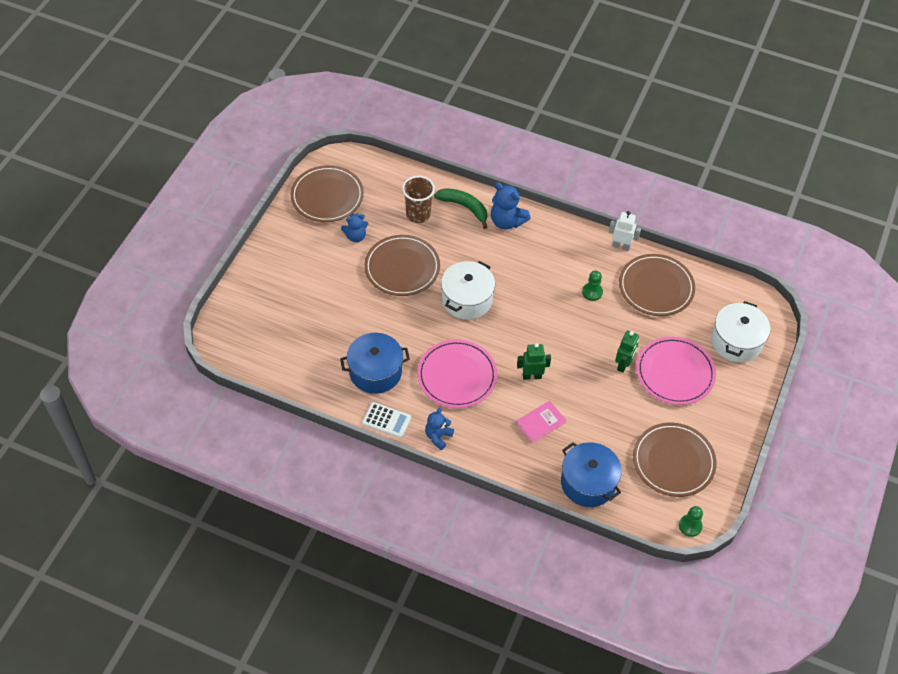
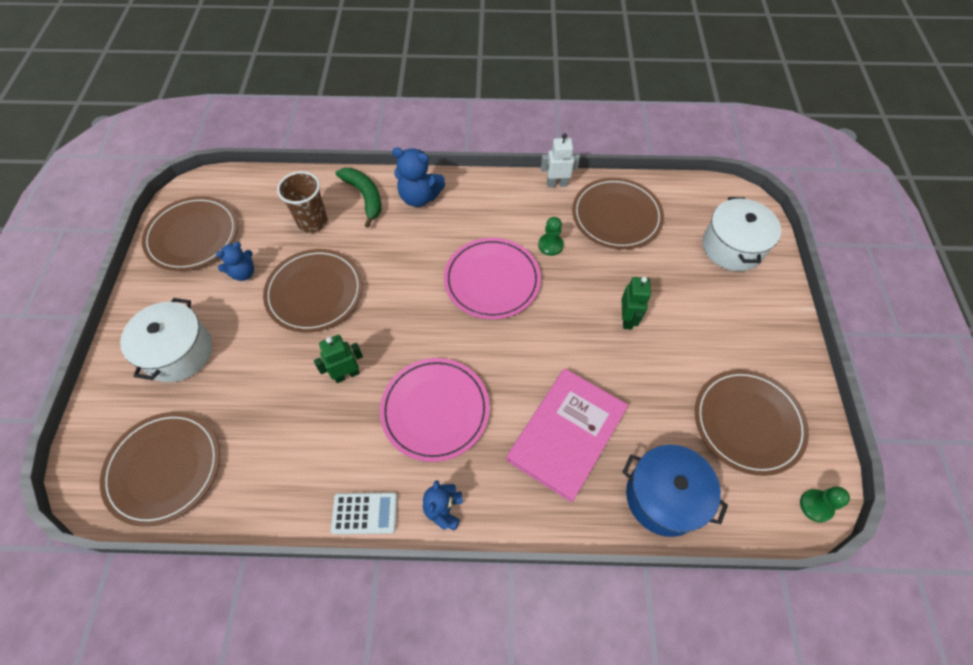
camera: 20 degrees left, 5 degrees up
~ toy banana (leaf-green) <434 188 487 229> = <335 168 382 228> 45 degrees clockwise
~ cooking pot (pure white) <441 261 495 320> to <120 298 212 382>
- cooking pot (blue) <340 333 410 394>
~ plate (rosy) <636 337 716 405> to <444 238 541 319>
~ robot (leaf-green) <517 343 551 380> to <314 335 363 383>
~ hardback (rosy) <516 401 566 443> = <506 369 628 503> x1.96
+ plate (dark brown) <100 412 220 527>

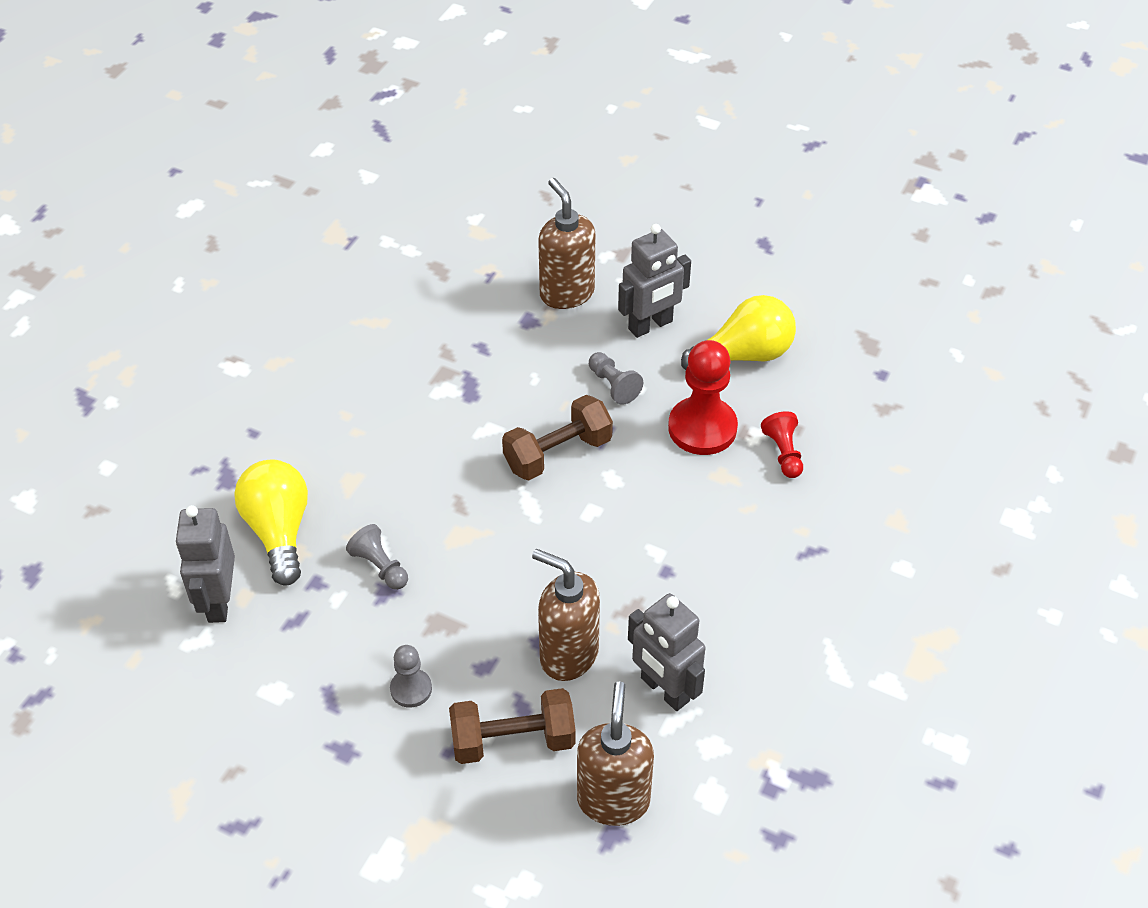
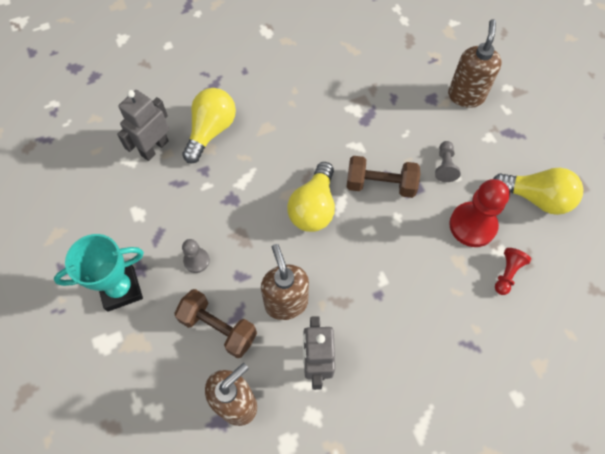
camera: 40 degrees right, 15 degrees up
- robot (grey) <618 224 691 338>
- pawn (grey) <346 524 408 590>
+ lightbulb (golden) <287 162 335 232>
+ trophy (aqua) <54 234 144 312>

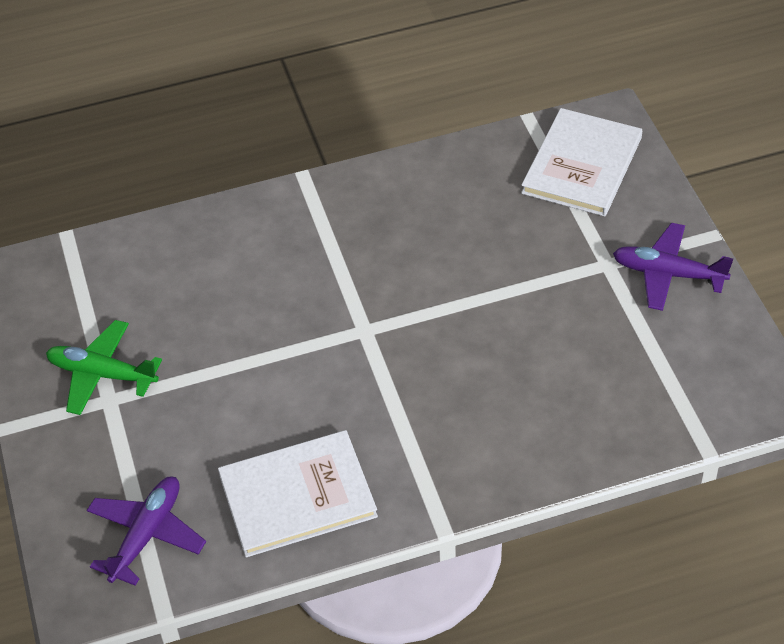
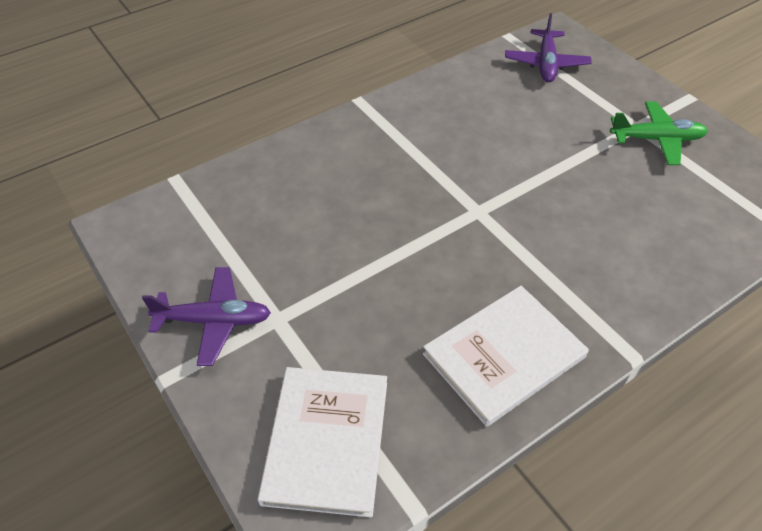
camera: 160 degrees right, 0 degrees up
~ hardback (pure white) <218 430 378 557> to <423 286 589 427>

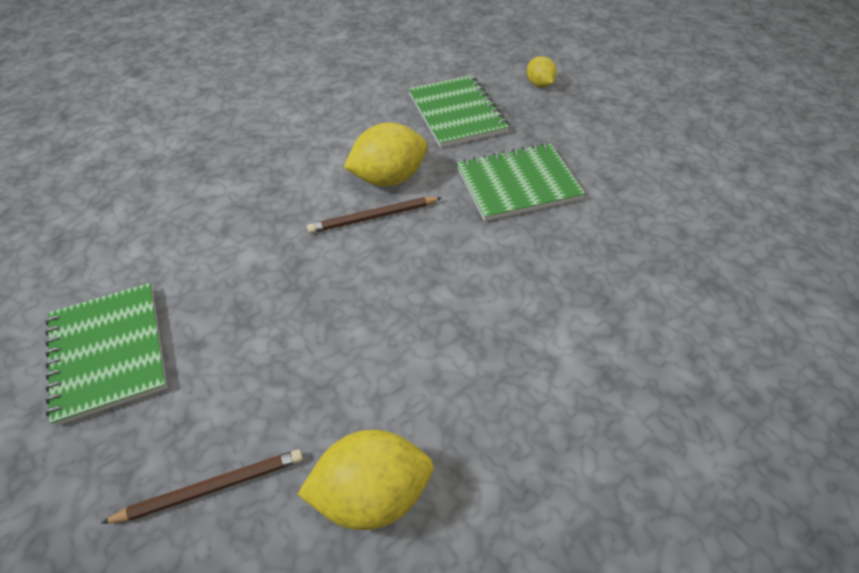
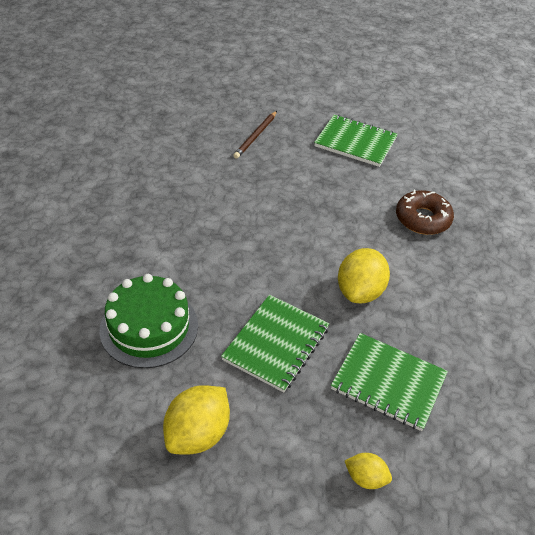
camera: 135 degrees right, 5 degrees down
- lead pencil (dark brown) <307 197 441 233>
~ citrus fruit (golden) <297 430 434 530> to <163 385 230 455>
+ glazed donut (dark brown) <396 190 454 235>
+ gateau (leaf-green) <99 274 198 368>

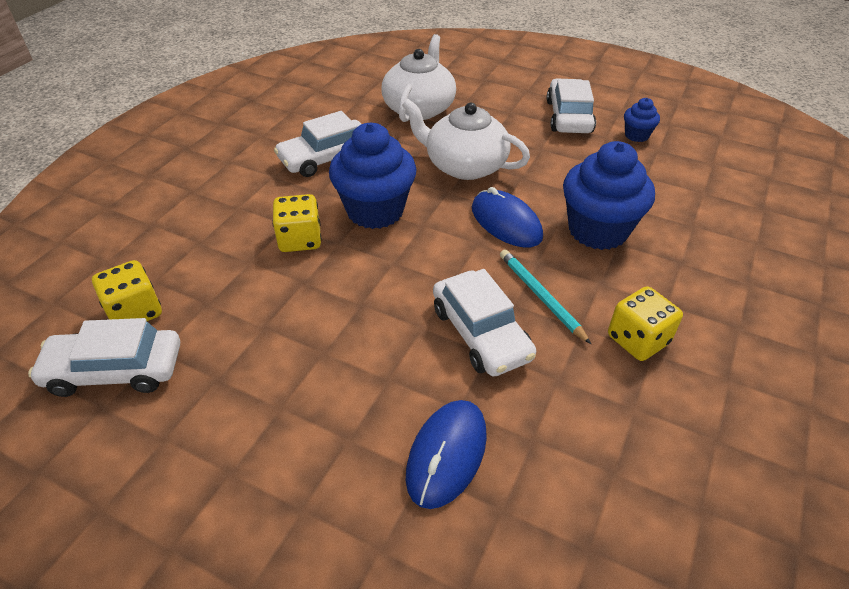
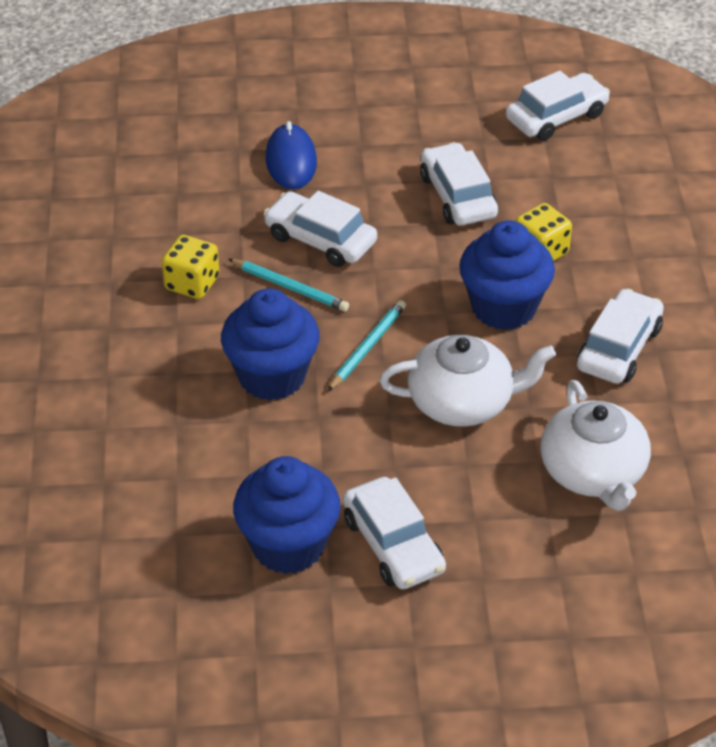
camera: 150 degrees right, 0 degrees up
~ cupcake (blue) <624 98 660 142> = <233 456 341 574> x2.07
~ mouse (blue) <472 187 543 247> to lead pencil (aqua) <328 300 406 391>
- dice (golden) <92 260 162 321>
+ automobile (pure white) <420 142 498 226>

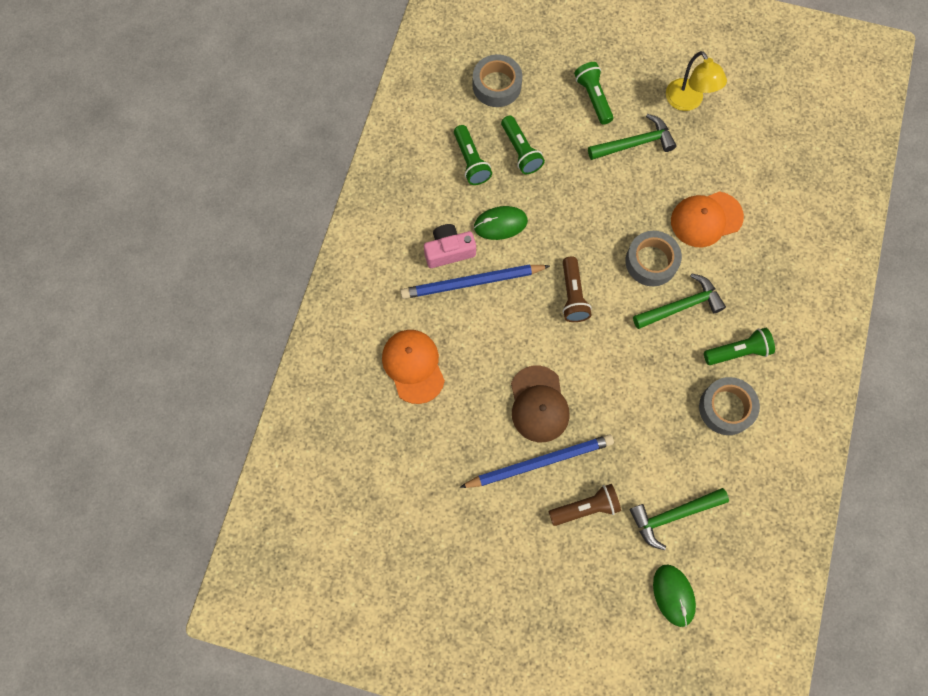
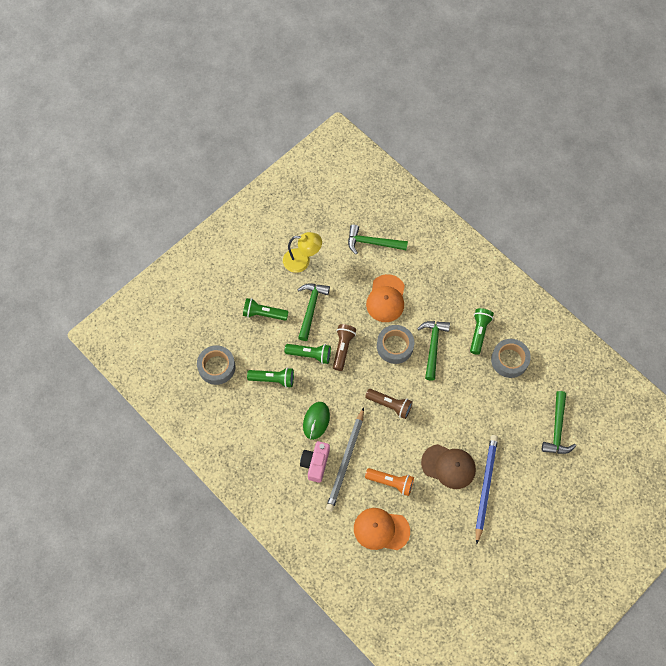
camera: 60 degrees left, 5 degrees down
~ flashlight (leaf-green) <454 125 492 185> to <285 344 331 364>
~ lead pencil (blue) <400 264 550 299> to lead pencil (grey) <326 407 364 511>
~ flashlight (dark brown) <549 484 621 526> to <333 324 356 371>
- mouse (leaf-green) <653 565 696 627>
+ hammer (leaf-green) <348 225 408 254>
+ flashlight (orange-coloured) <365 468 414 496>

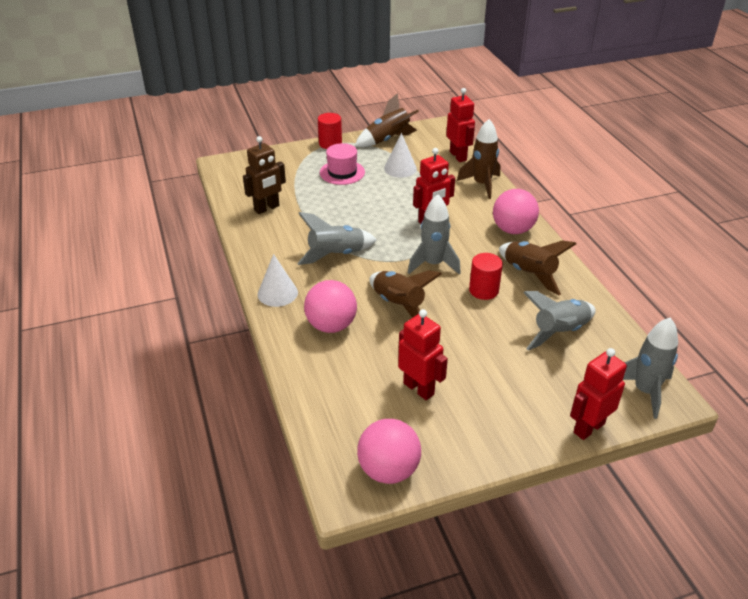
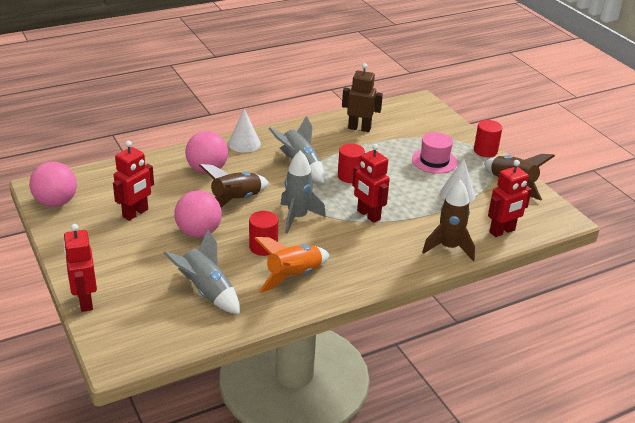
camera: 80 degrees right, 5 degrees down
~ robot (dark brown) <243 136 286 214> = <342 63 383 132> 150 degrees clockwise
~ ball (rosy) <493 189 539 234> to <174 190 222 237>
~ rocket (dark brown) <499 241 576 295> to rocket (orange-coloured) <254 237 330 293>
- rocket (grey) <623 317 678 419>
~ robot (scarlet) <570 348 627 440> = <63 224 97 312> 150 degrees counterclockwise
+ cylinder shape (scarlet) <338 144 365 183>

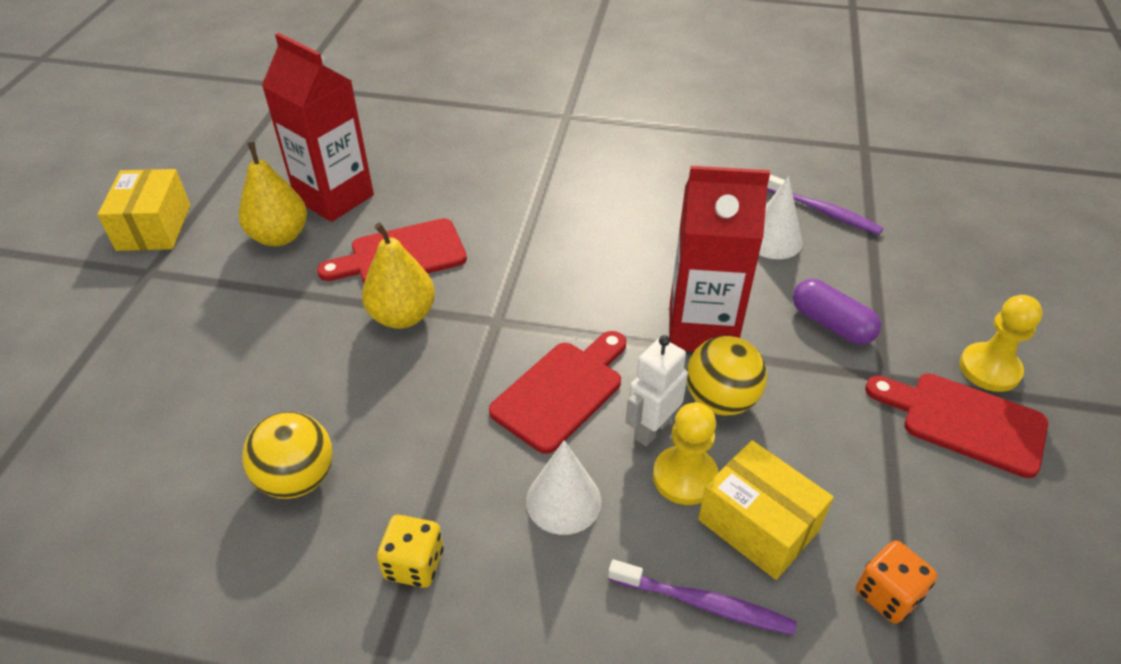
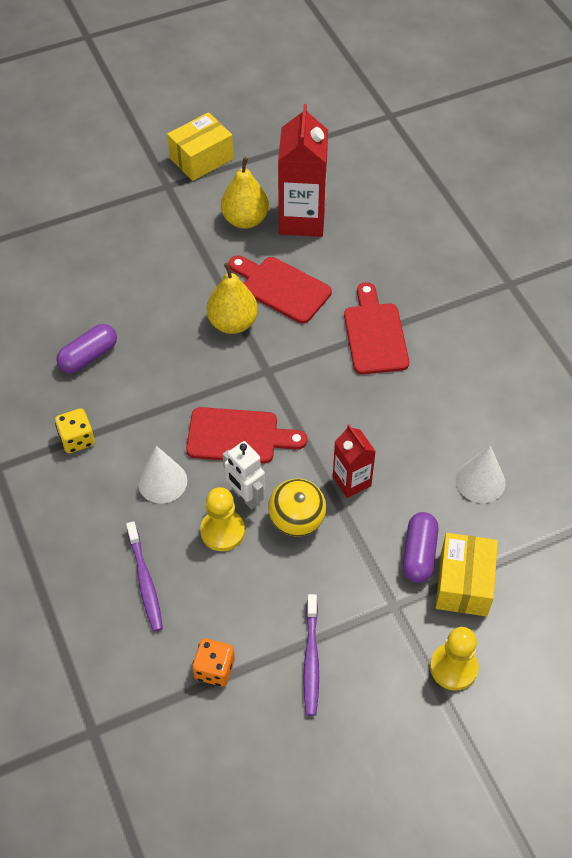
camera: 55 degrees right, 10 degrees up
~ juice carton (scarlet) <669 166 770 352> = <333 424 376 498> x0.56
~ toothbrush (purple) <767 174 883 235> to <303 594 319 716>
~ robot (pure white) <626 335 688 446> = <222 441 265 509> 135 degrees counterclockwise
~ bread board (scarlet) <865 373 1048 478> to <344 282 409 374>
~ ball (golden) <242 412 333 499> to pill shape (purple) <56 324 117 373>
~ package (golden) <698 440 834 580> to <436 533 498 616>

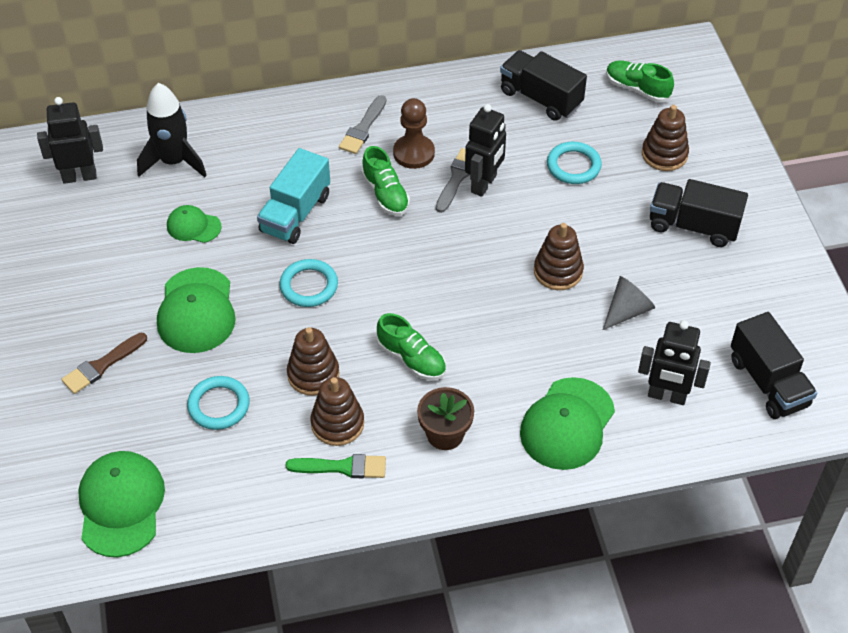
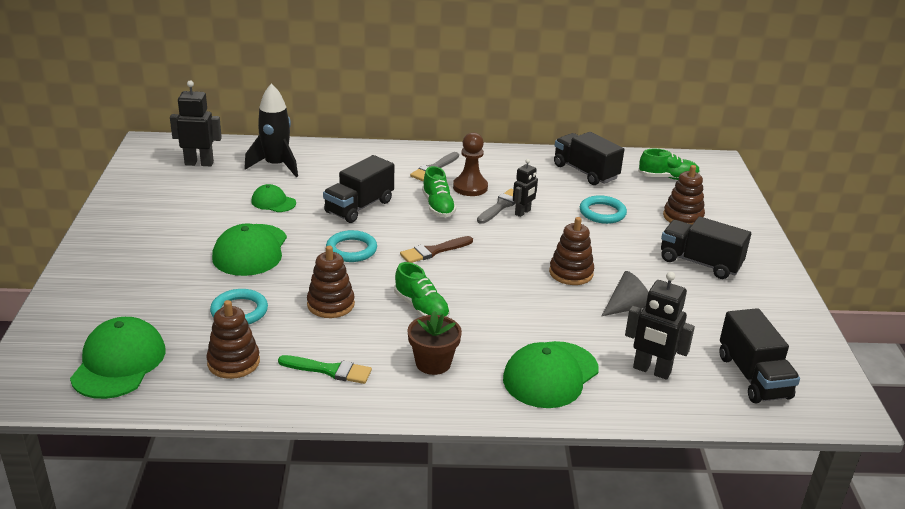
camera: 10 degrees right, 20 degrees down
~ sneaker (leaf-green) <606 60 674 102> = <638 149 700 180> 135 degrees clockwise
~ robot (ebony) <465 104 506 197> = <513 159 538 217> x0.64
~ truck (aqua) <257 148 330 244> to truck (ebony) <323 155 394 223>
~ paintbrush (dark brown) <61 333 147 394> to <400 236 473 263>
~ stacking toy (dark brown) <311 377 364 446> to <206 300 260 379>

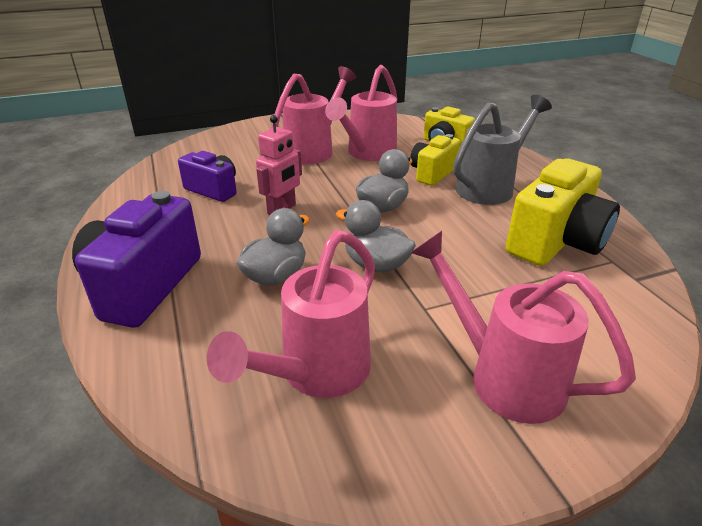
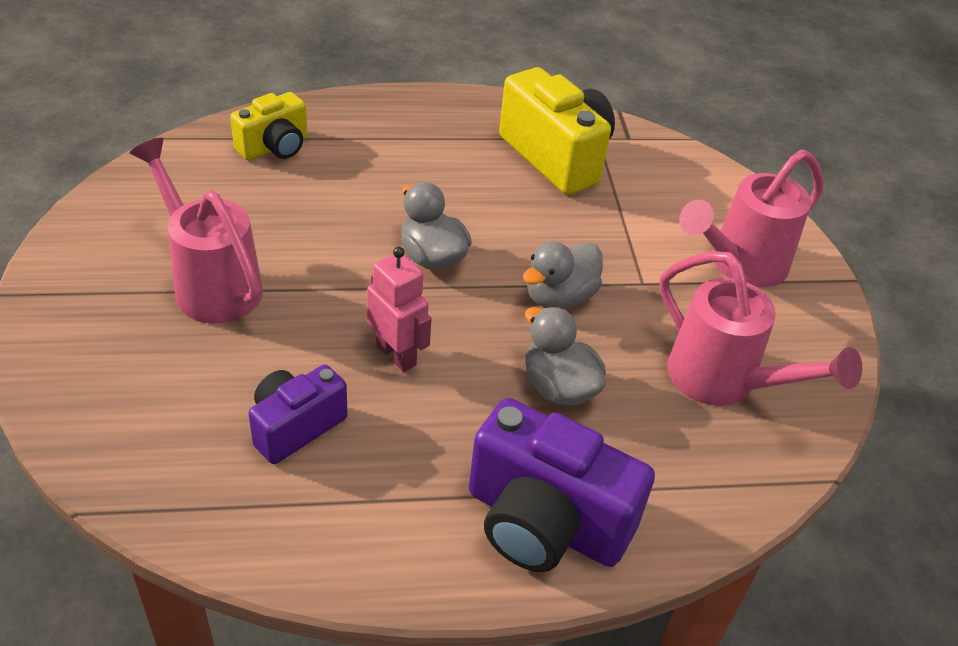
camera: 80 degrees left, 10 degrees up
- sprinkling can (rosy) <325 65 397 161>
- sprinkling can (grey) <453 95 552 205>
- photo camera (golden) <410 134 460 186>

